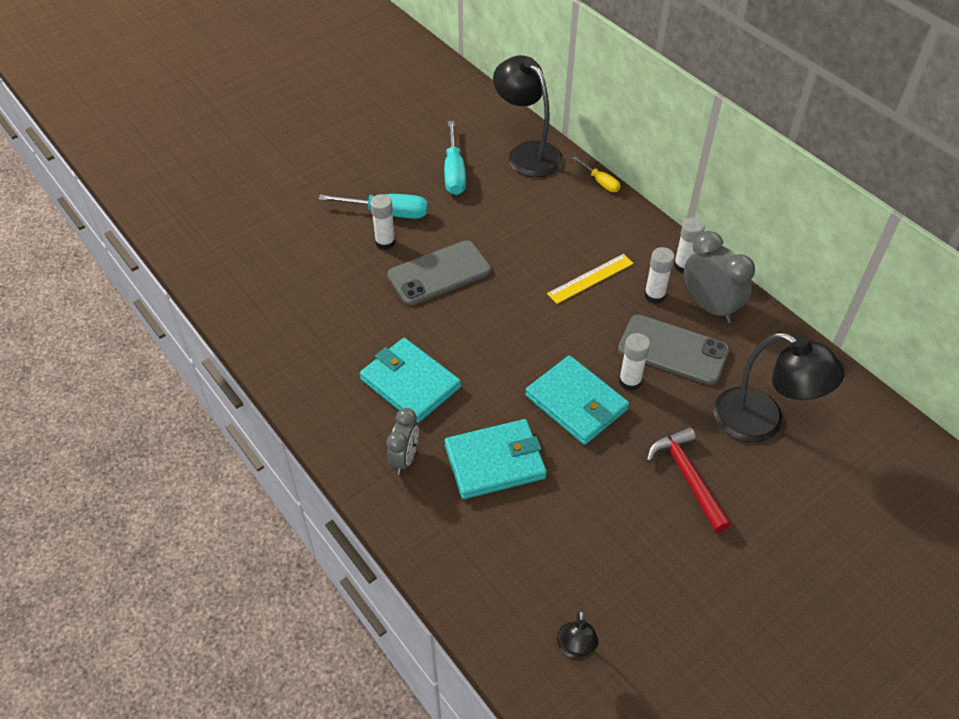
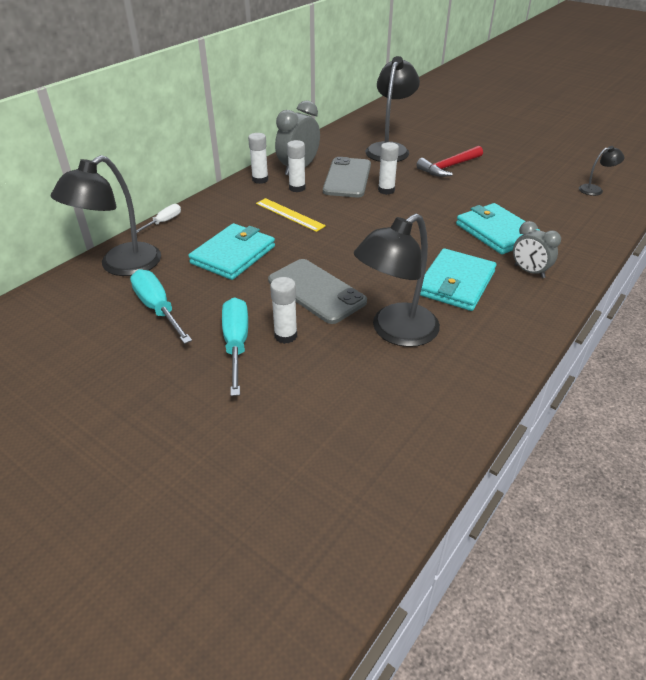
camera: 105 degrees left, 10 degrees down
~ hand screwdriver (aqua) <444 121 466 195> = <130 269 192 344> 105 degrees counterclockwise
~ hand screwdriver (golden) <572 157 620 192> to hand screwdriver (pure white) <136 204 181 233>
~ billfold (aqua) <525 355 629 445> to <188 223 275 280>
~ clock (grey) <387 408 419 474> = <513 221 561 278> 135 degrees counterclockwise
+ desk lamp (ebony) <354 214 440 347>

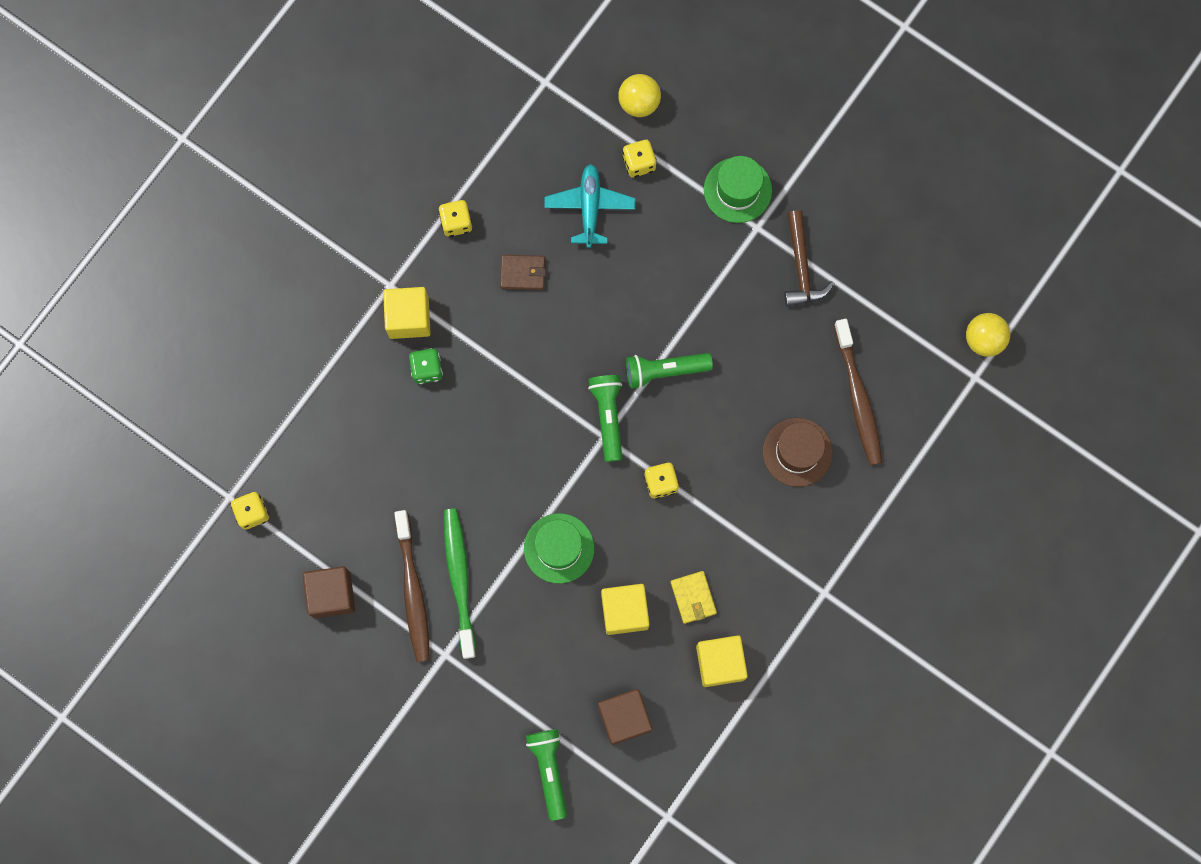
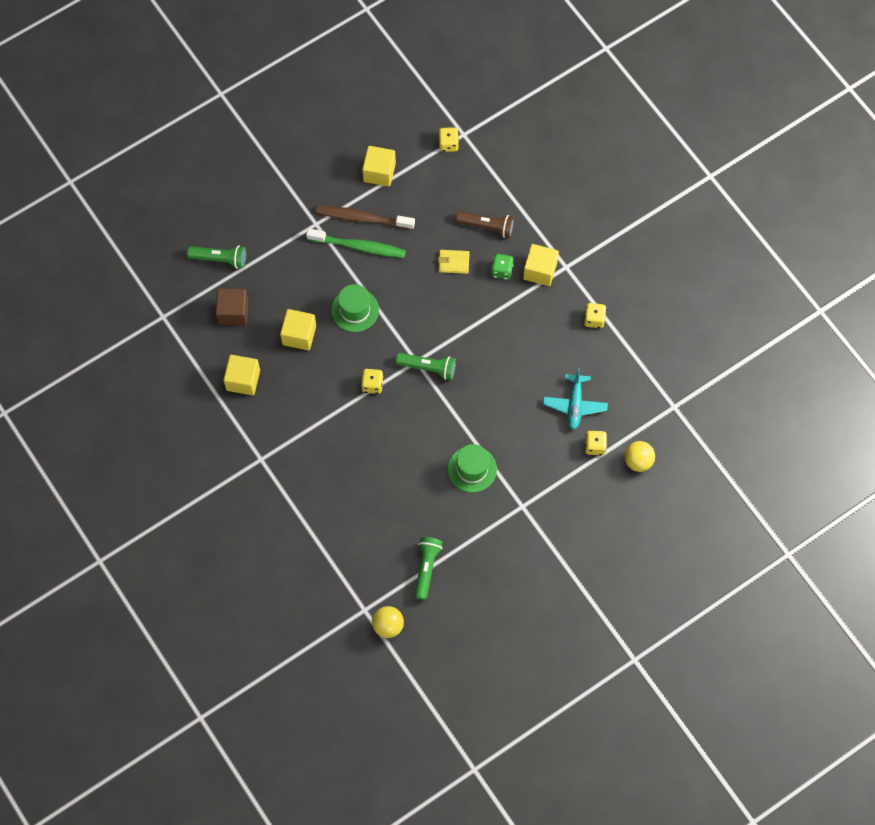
camera: 110 degrees right, 10 degrees down
~ tall hat (leaf-green) <704 156 772 223> to <448 444 497 493>
~ toy plane (aqua) <544 164 636 248> = <543 368 608 430> 75 degrees clockwise
- hammer (dark brown) <784 210 834 307>
- billfold (dark brown) <500 255 546 290>
- toothbrush (dark brown) <834 319 883 466>
~ flashlight (leaf-green) <626 353 713 389> to <414 537 443 600>
- tall hat (dark brown) <763 418 833 487>
~ solid cube (dark brown) <303 566 355 618> to solid cube (golden) <362 146 396 187>
~ billfold (golden) <671 571 717 624> to <438 250 470 274>
+ flashlight (dark brown) <456 211 515 238>

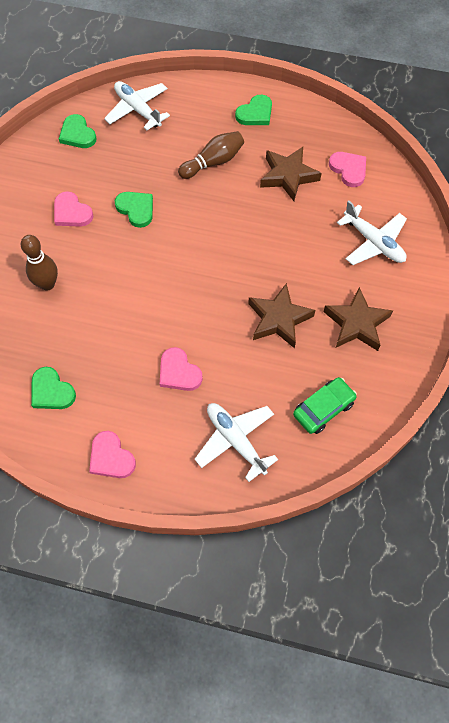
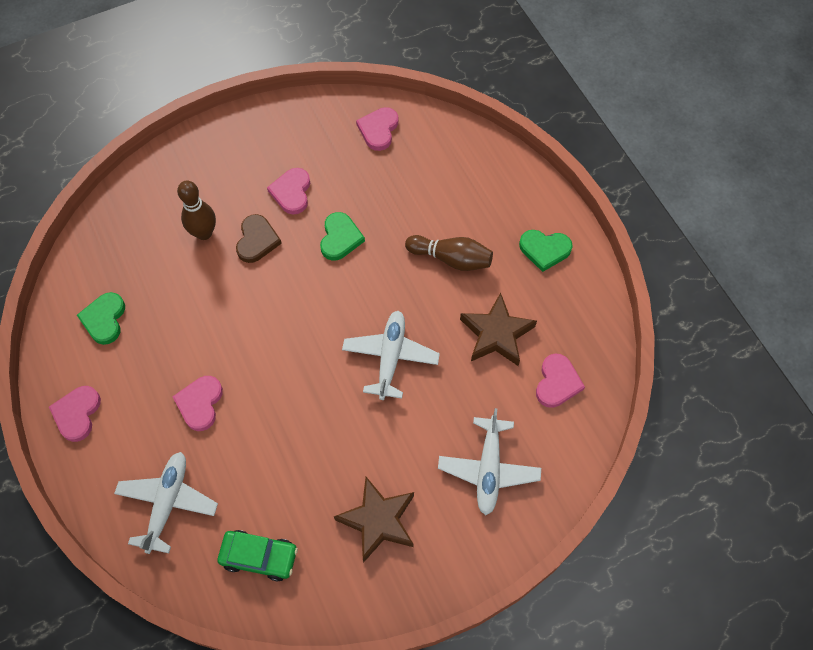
camera: 50 degrees right, 0 degrees up
~ toy plane (pure white) <104 81 170 130> to <342 311 440 400>
~ love heart (leaf-green) <59 114 97 148> to love heart (rosy) <356 107 398 151>
- five-pointed star (dark brown) <248 283 315 348>
+ love heart (dark brown) <236 214 282 263>

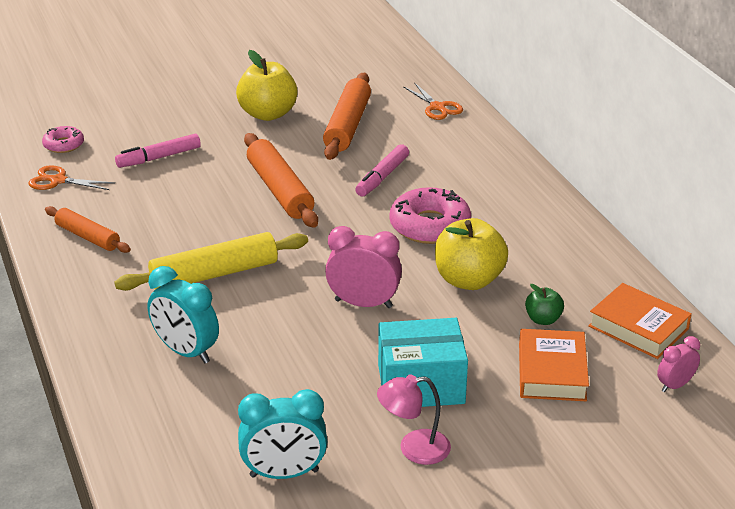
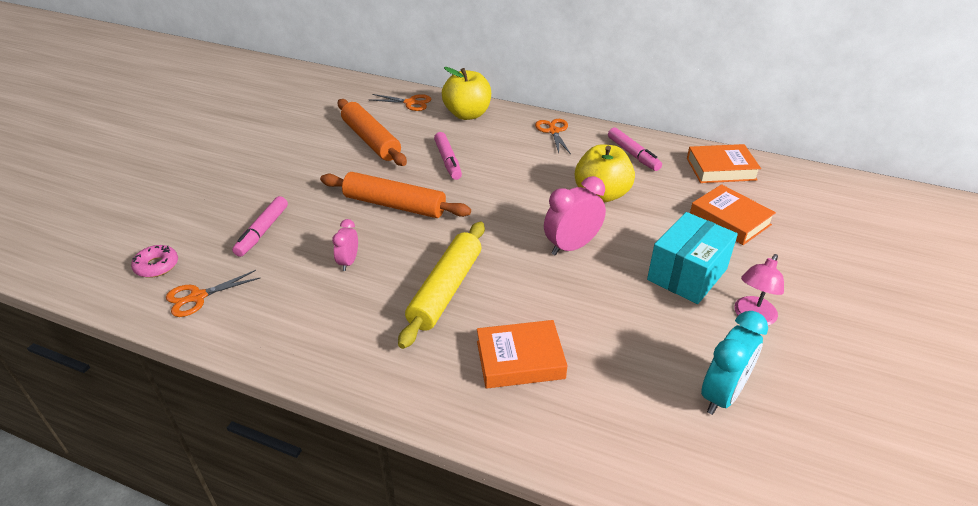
camera: 45 degrees left, 5 degrees up
~ toy apple (golden) <236 50 298 121> to <442 67 491 120>
- glazed donut (rosy) <389 187 471 244>
- pastry roller (orange-coloured) <45 206 131 253>
~ clock (aqua) <147 266 219 363> to hardback (orange-coloured) <477 320 568 388>
- toy apple (leaf-green) <525 284 564 325>
~ clock (rosy) <657 336 700 392> to <332 219 358 271>
+ scissors (orange-coloured) <535 119 571 154>
+ marker pen (rosy) <608 127 662 171>

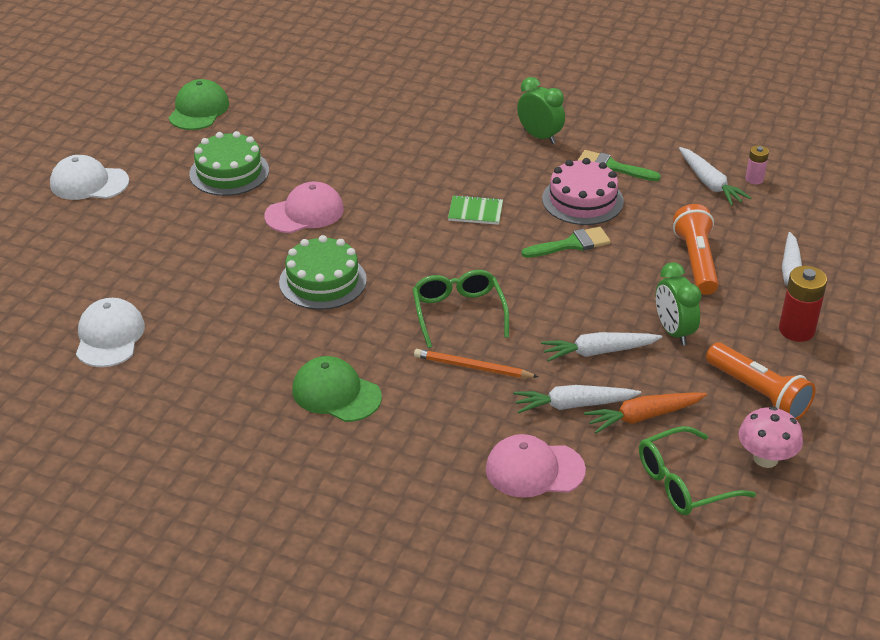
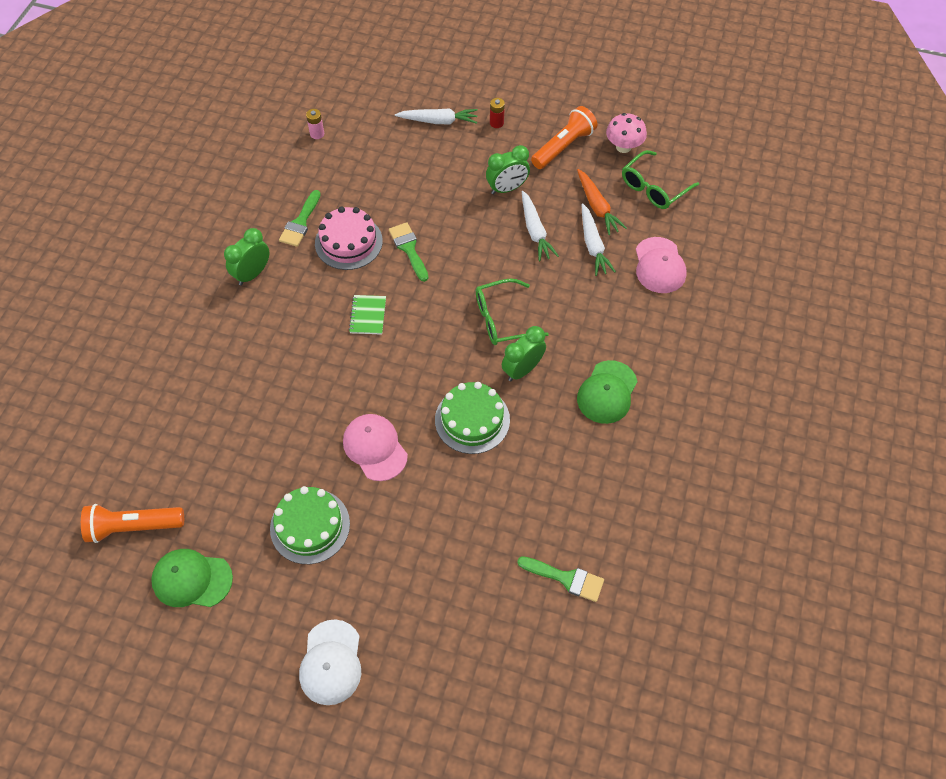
camera: 95 degrees left, 20 degrees up
- carrot (pure white) <679 147 751 206>
~ flashlight (orange-coloured) <673 204 719 295> to <81 504 184 543>
~ battery (scarlet) <779 266 827 342> = <490 98 505 128> x0.58
~ cap (pure white) <76 298 145 367> to paintbrush (leaf-green) <517 556 604 602>
- lead pencil (orange-coloured) <414 349 538 378>
~ eyeglasses (leaf-green) <639 426 756 515> = <622 150 699 209> 75 degrees clockwise
+ clock (leaf-green) <502 326 546 381>

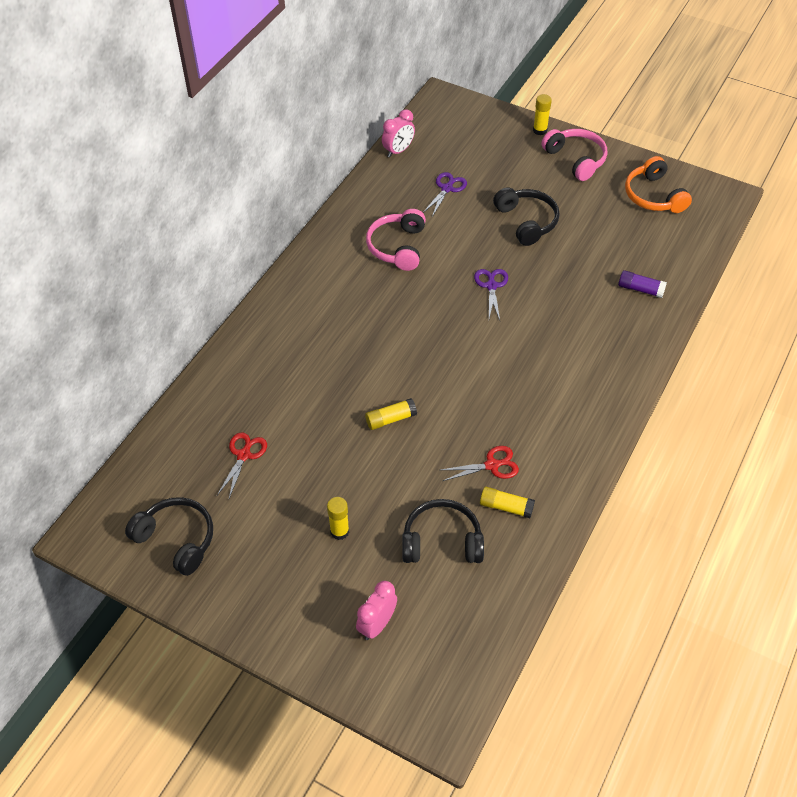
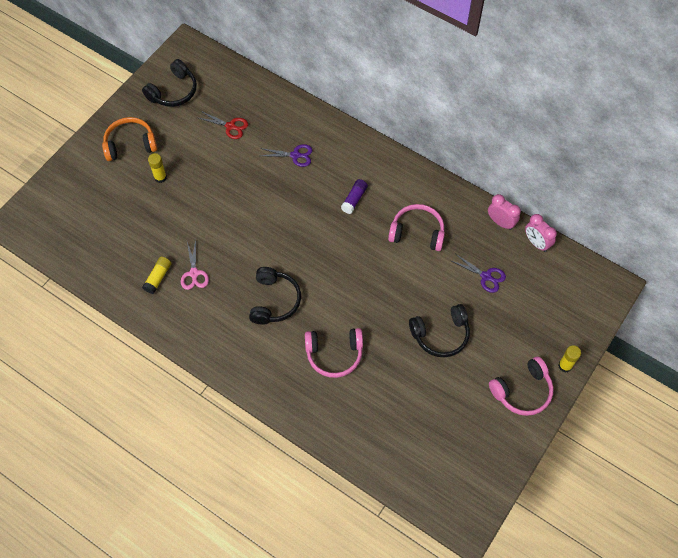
camera: 95 degrees right, 10 degrees up
~ headset (orange-coloured) <625 156 692 213> to <102 117 157 161>
~ scissors (purple) <474 269 508 320> to <260 144 312 167>
~ glue stick (purple) <618 270 667 298> to <341 179 368 214>
- glue stick (golden) <365 398 417 430>
~ scissors (scarlet) <441 446 519 481> to scissors (rosy) <181 239 209 290>
~ headset (ebony) <402 499 484 563> to <249 267 301 325>
~ clock (rosy) <356 581 397 640> to <488 194 521 230>
+ headset (rosy) <305 328 363 378>

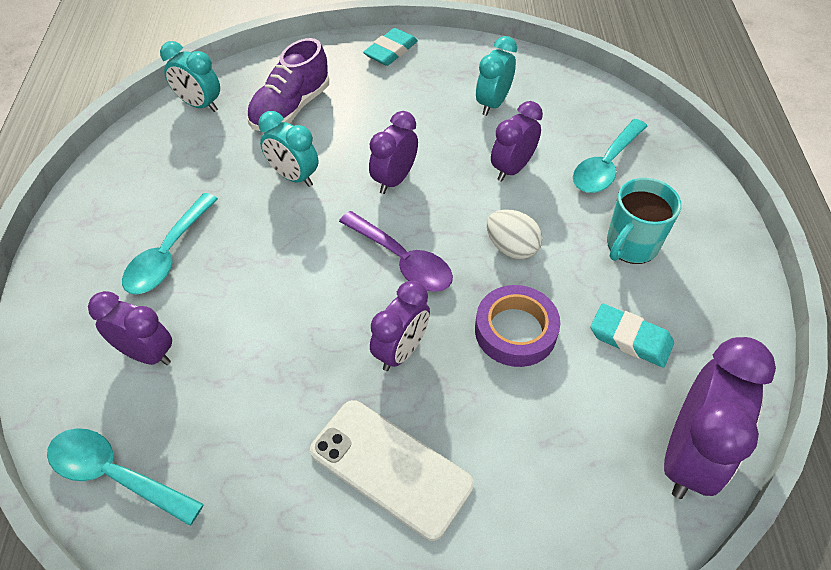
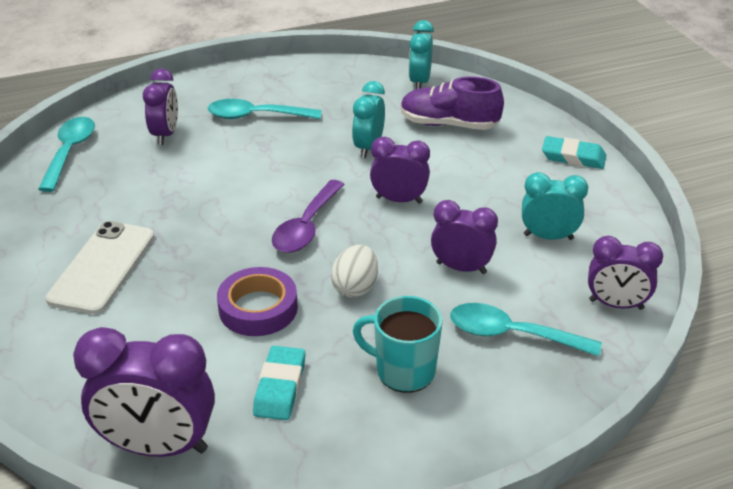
camera: 70 degrees right, 15 degrees down
~ clock (purple) <370 281 430 371> to <588 236 663 310>

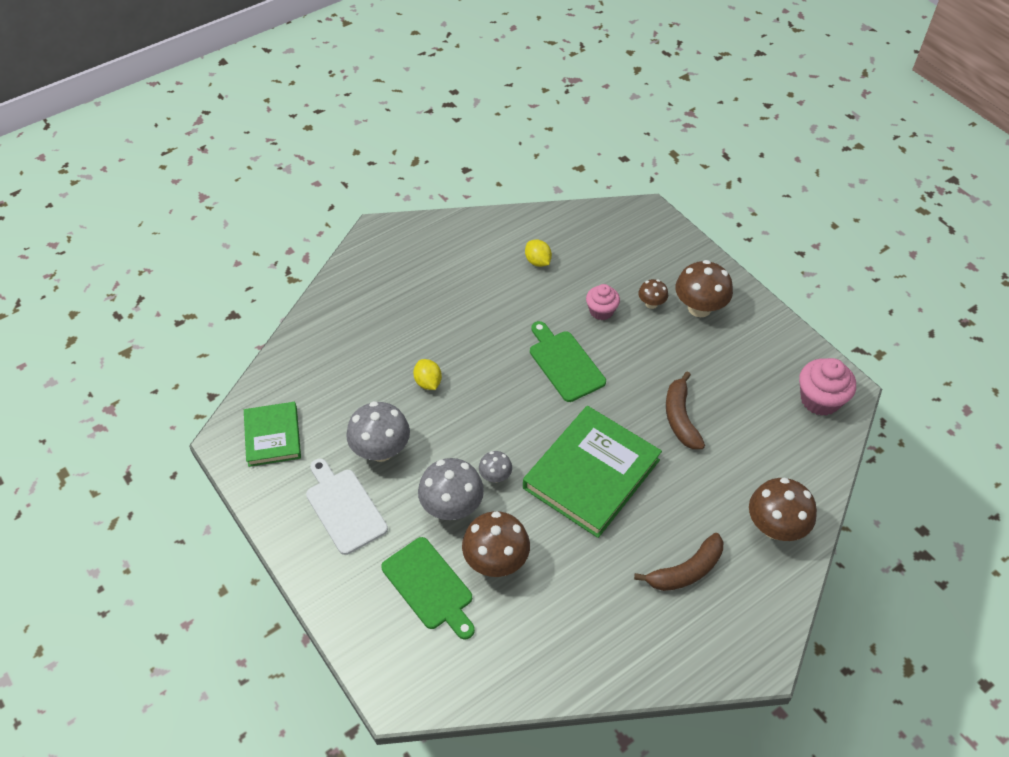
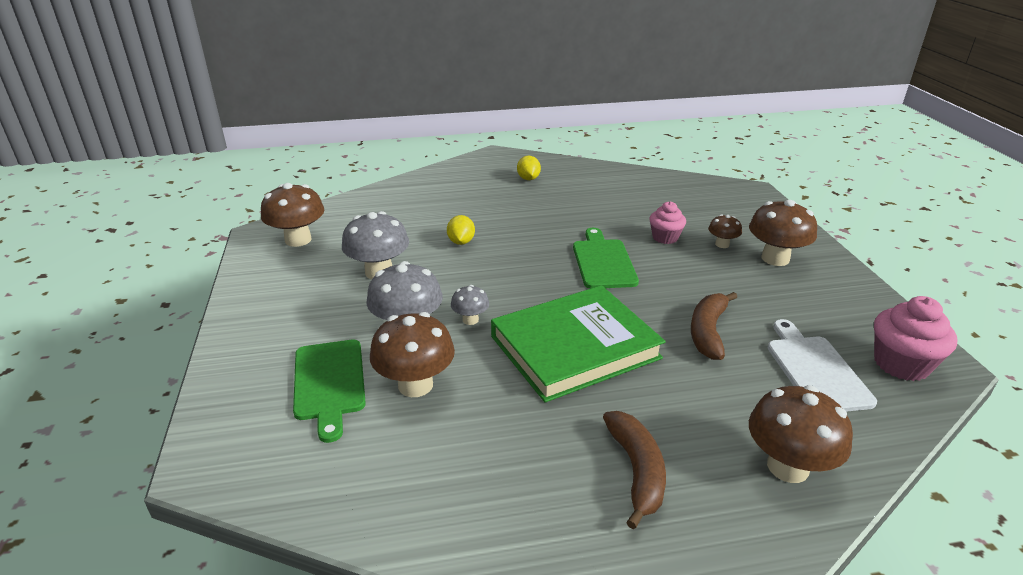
camera: 25 degrees right, 20 degrees down
~ citrus fruit (golden) <525 240 552 267> to <517 156 541 180>
~ hardback (leaf-green) <244 402 301 467> to toadstool (dark brown) <261 183 324 247>
~ bread board (pure white) <306 459 388 555> to <768 319 877 412>
~ toy banana (dark brown) <634 533 723 591> = <603 411 666 529> 90 degrees counterclockwise

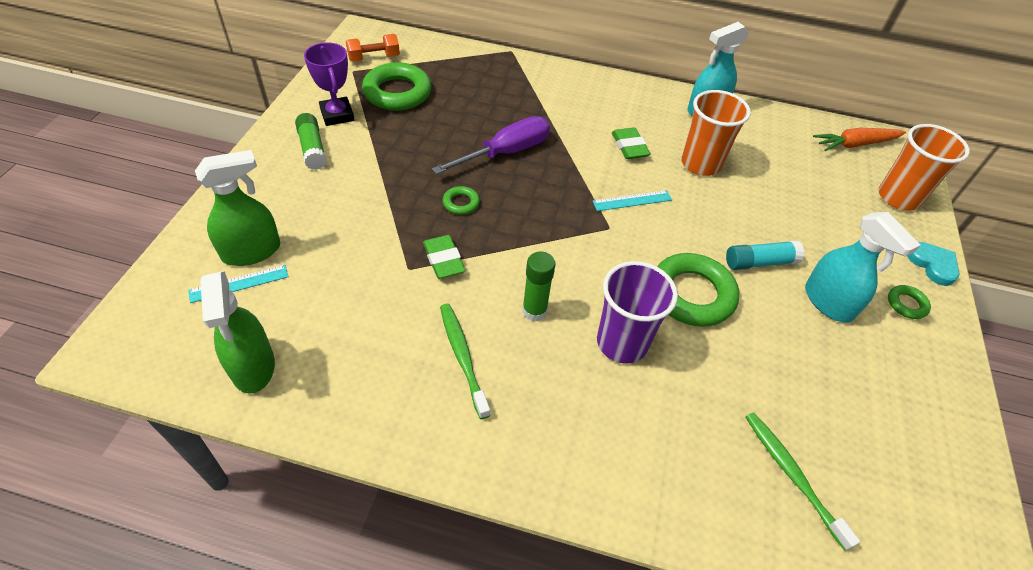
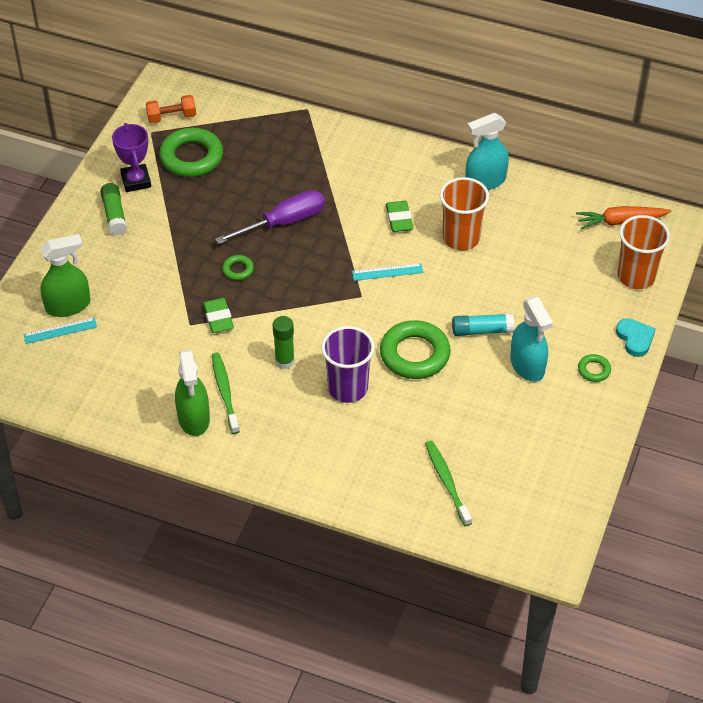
camera: 10 degrees right, 0 degrees up
~ sprayer (leaf-green) <200 271 275 393> to <175 350 210 436>

